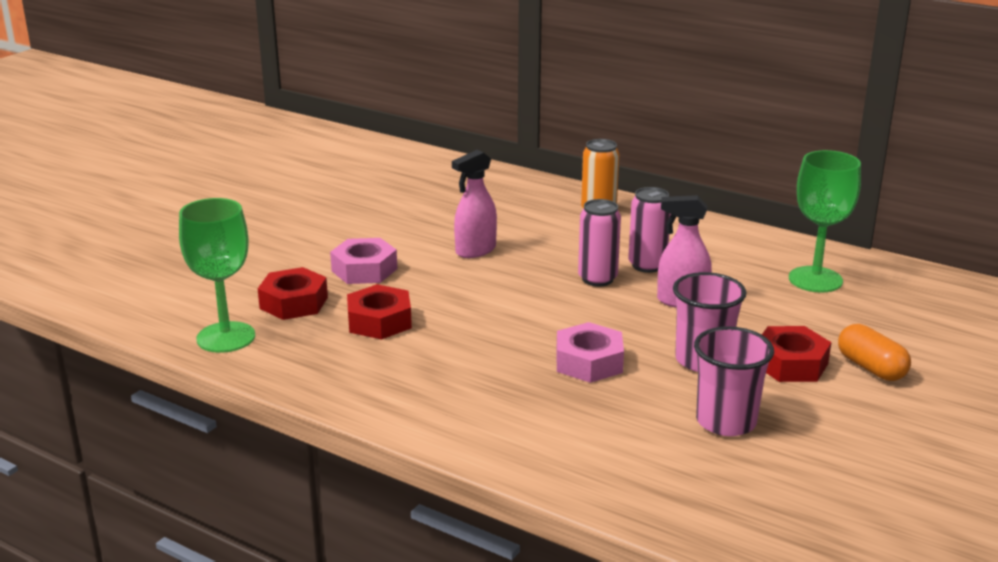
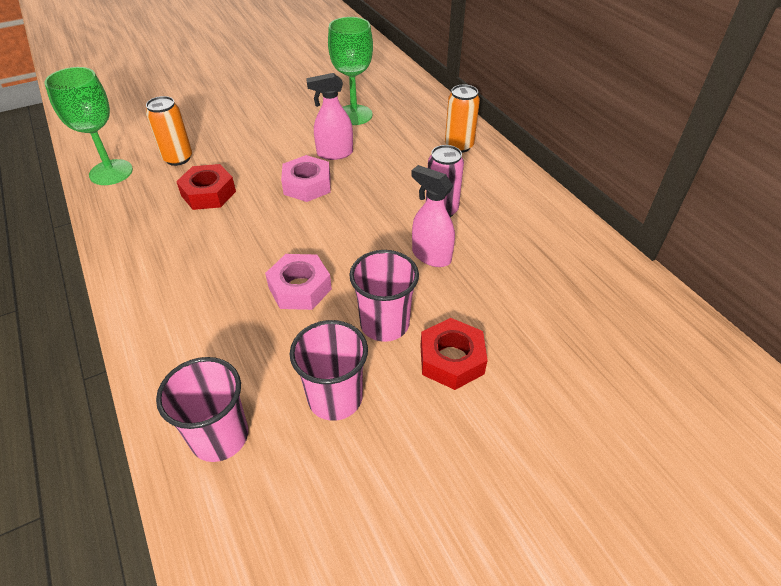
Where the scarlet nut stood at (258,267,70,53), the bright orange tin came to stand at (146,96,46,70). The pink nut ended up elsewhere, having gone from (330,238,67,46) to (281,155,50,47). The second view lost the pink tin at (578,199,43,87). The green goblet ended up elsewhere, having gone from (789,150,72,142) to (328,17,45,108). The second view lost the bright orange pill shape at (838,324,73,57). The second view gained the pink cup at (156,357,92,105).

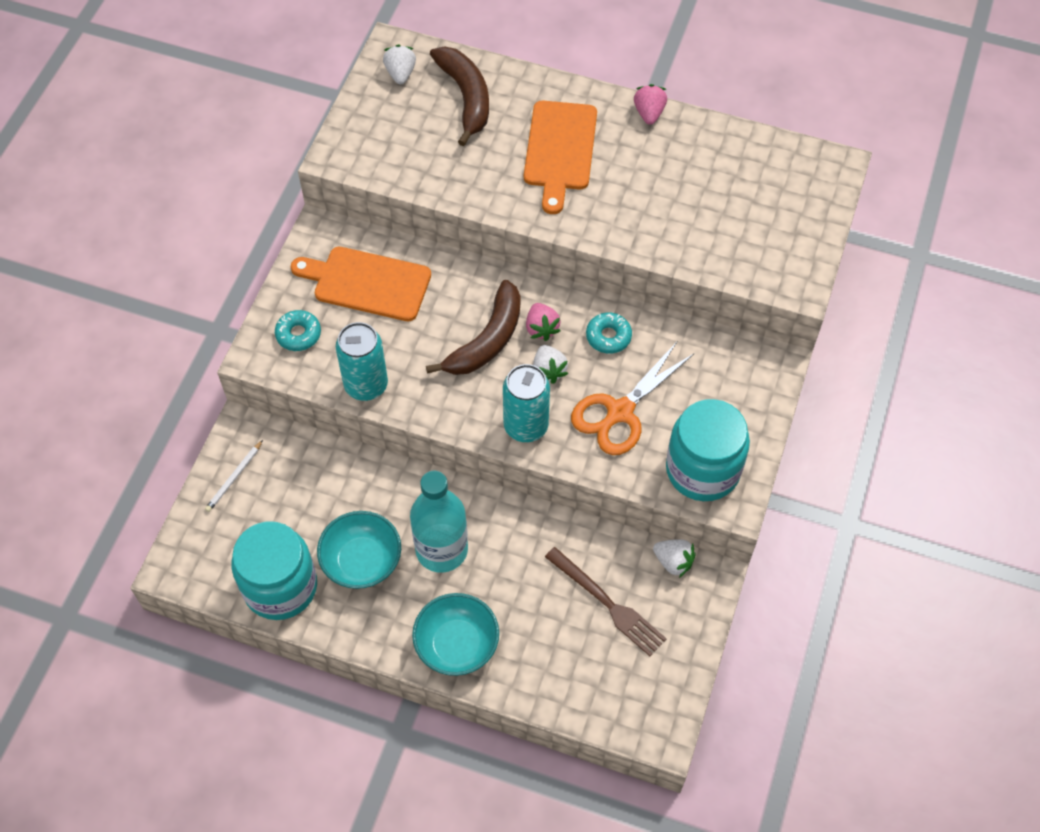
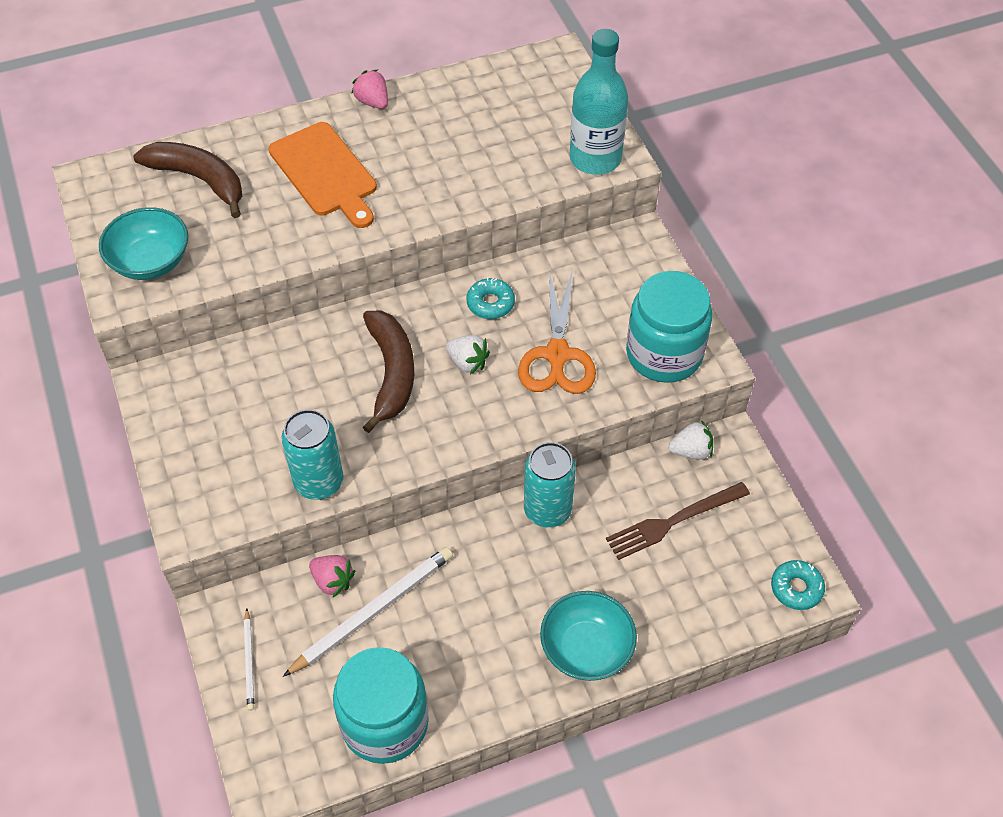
The aqua glazed donut ended up elsewhere, having gone from (275,310,46,41) to (771,560,54,50). The second view lost the bright orange bread board at (291,247,140,74). The aqua bowl ended up elsewhere, having gone from (317,511,84,78) to (99,207,89,73). The second view lost the pure white berry at (383,45,33,39). The aqua drink bottle ended up elsewhere, having gone from (410,471,58,102) to (570,29,58,146). The aqua tin ended up elsewhere, having gone from (503,364,47,78) to (524,442,52,85). The pink berry ended up elsewhere, having gone from (526,303,35,38) to (309,555,46,42). The dark brown table fork at (545,547,122,109) ended up facing another way, 150 degrees clockwise from before. The second view gained the pure white wooden pencil at (283,547,170,130).

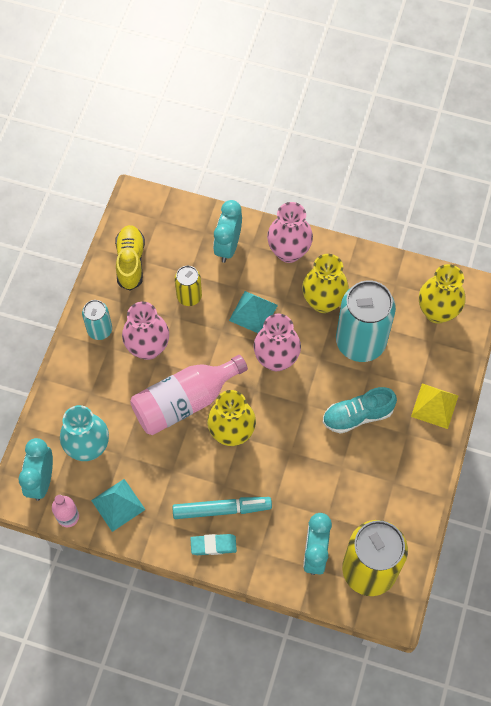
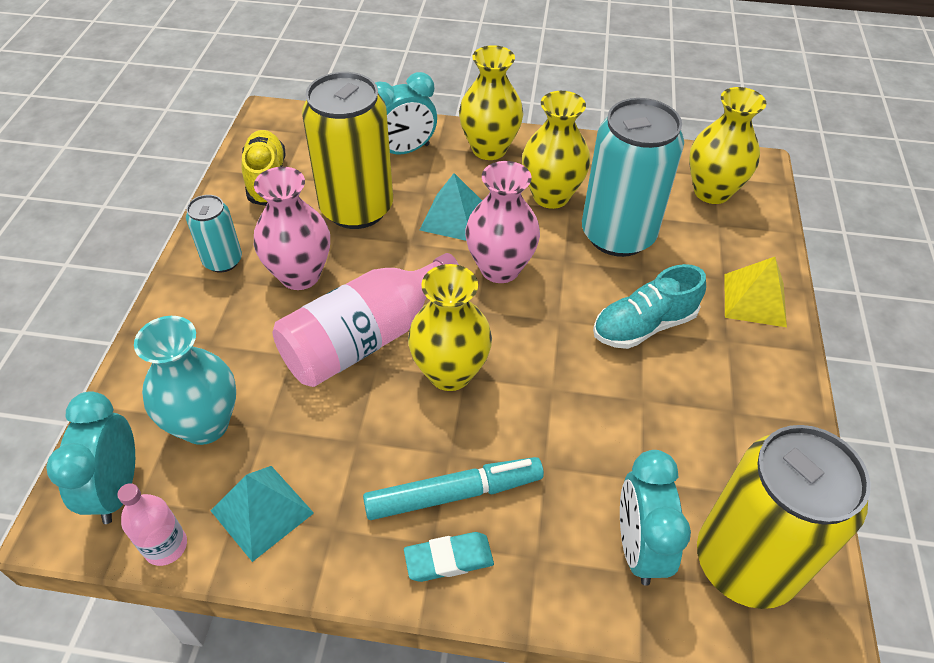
The size of the bright yellow tin at (175,266,27,40) changed by a factor of 1.98. The aqua alarm clock at (213,200,29,63) ended up facing another way, 120 degrees counterclockwise from before. What was the pink vase at (267,202,46,61) turned into the bright yellow vase at (459,45,64,115).

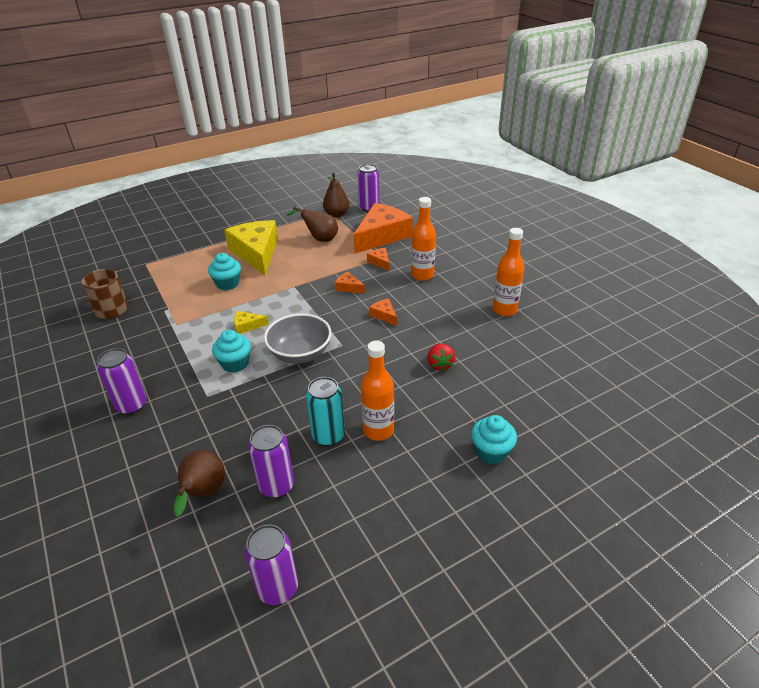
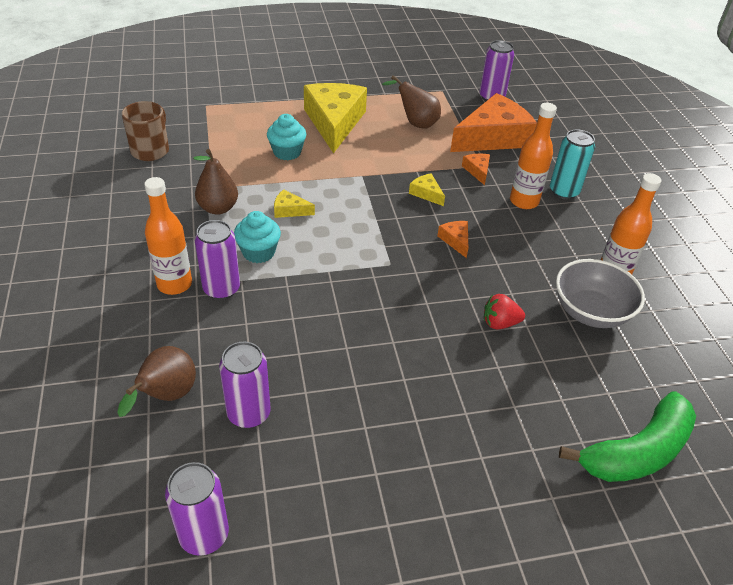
The violet tin ended up elsewhere, having gone from (97,348,50,67) to (195,220,45,80). The ash-grey bowl ended up elsewhere, having gone from (264,313,67,51) to (556,259,89,69). The aqua tin ended up elsewhere, having gone from (306,377,39,69) to (550,129,45,70). The dark brown pear fruit ended up elsewhere, having gone from (323,172,27,46) to (193,149,45,66). What was the bright orange cheese at (335,272,30,21) turned into the bright yellow cheese at (409,173,36,33). The bright orange drink bottle ended up elsewhere, having gone from (361,341,33,100) to (144,177,48,118). The scarlet berry at (428,344,27,27) ended up facing another way, 75 degrees clockwise from before. The second view lost the aqua fairy cake at (471,415,46,49). The second view gained the green toy banana at (559,391,137,91).

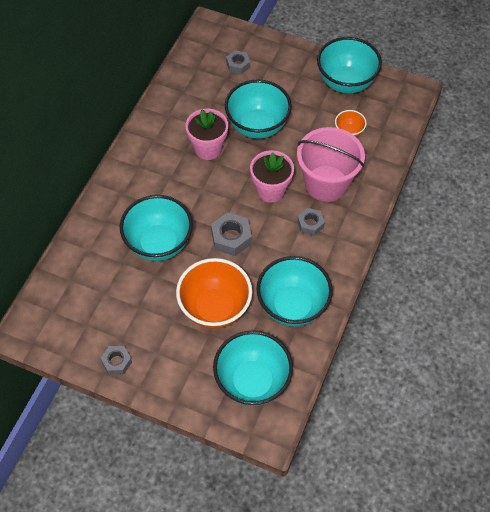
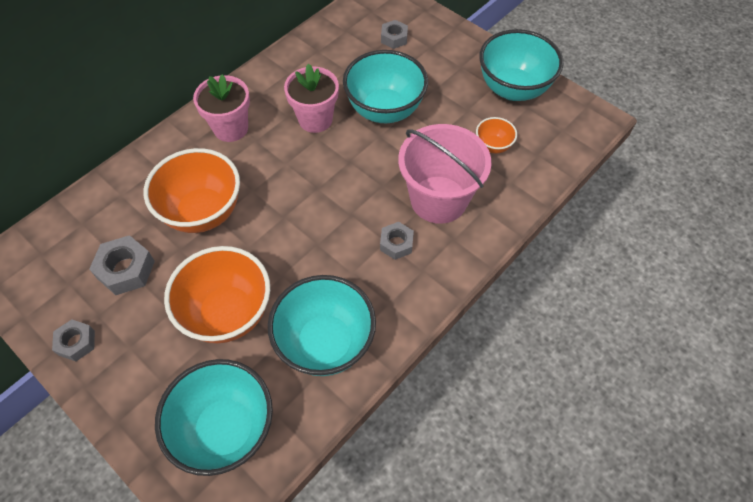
What was the aqua bowl at (120,195,73,66) turned into the bright orange bowl at (144,148,96,85). The ash-grey nut ended up elsewhere, having gone from (211,212,41,44) to (89,235,66,60). The pink flower pot ended up elsewhere, having gone from (250,150,44,53) to (193,74,57,68).

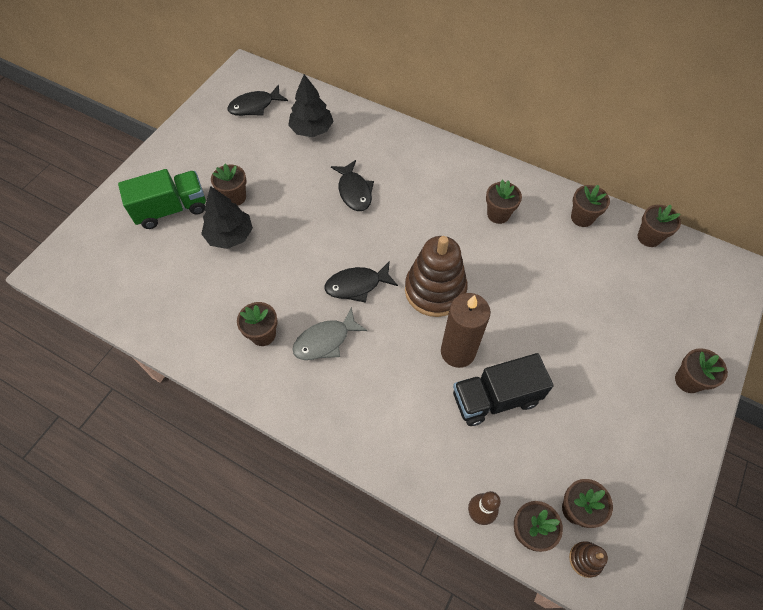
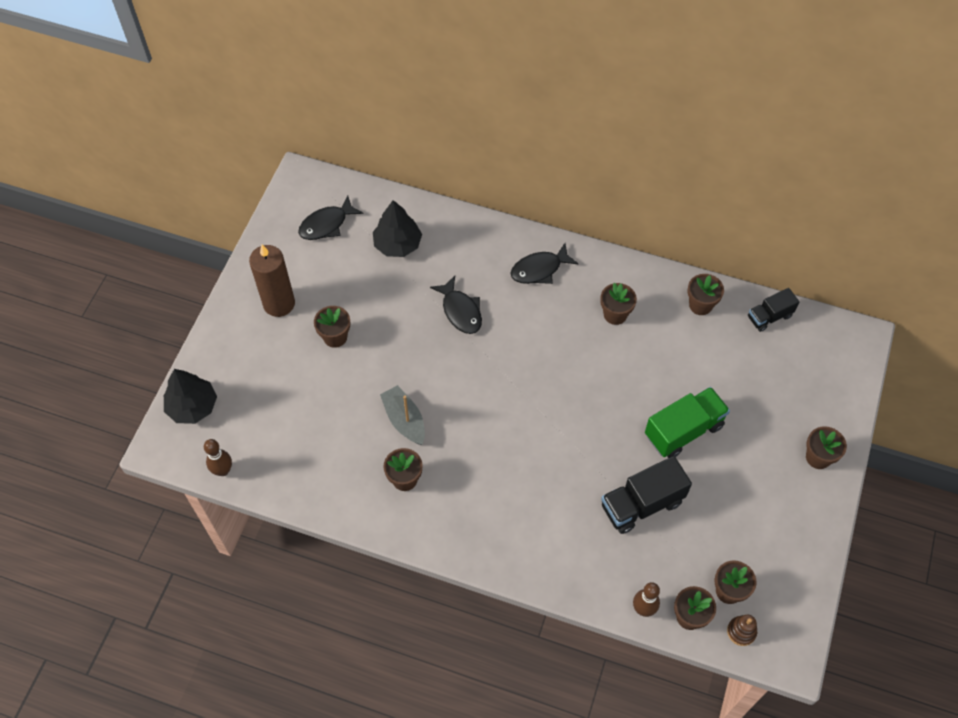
The green toy truck ended up elsewhere, having gone from (118,169,88,60) to (645,387,85,71). The ebony fir tree ended up elsewhere, having gone from (201,186,52,63) to (164,369,53,55). The second view lost the ash-grey fish at (292,307,76,53). The ebony fish ended up elsewhere, having gone from (324,262,74,41) to (510,243,69,41). The second view lost the dark brown ring stacker at (405,236,63,81). The dark brown candle ended up elsewhere, having gone from (441,293,50,75) to (249,245,46,72). Where the dark brown flower pot stood at (638,205,43,42), the ebony toy truck came to stand at (748,288,51,44). The second view gained the dark brown bowling pin at (204,439,28,37). The second view gained the ash-grey toy boat at (380,385,45,60).

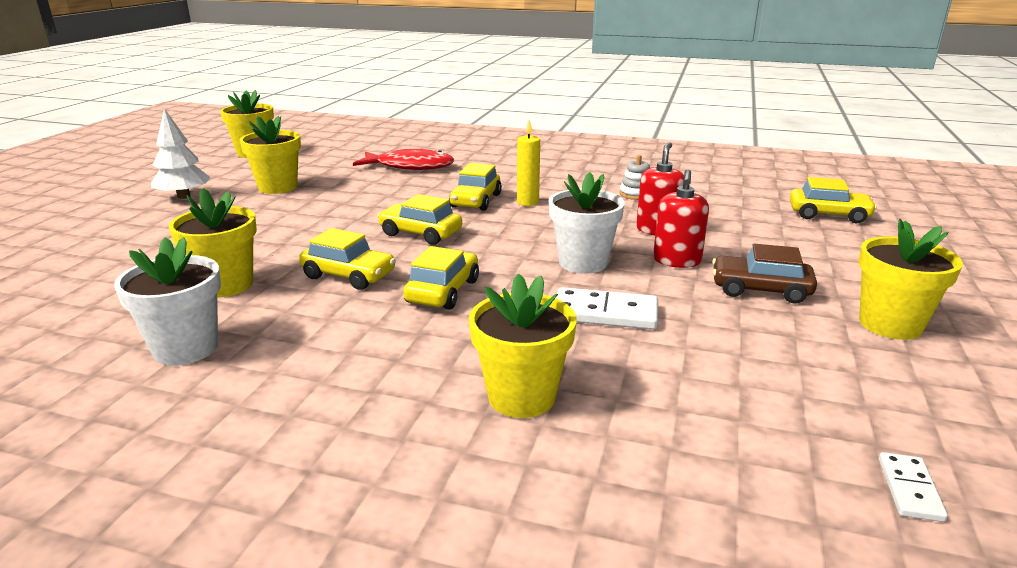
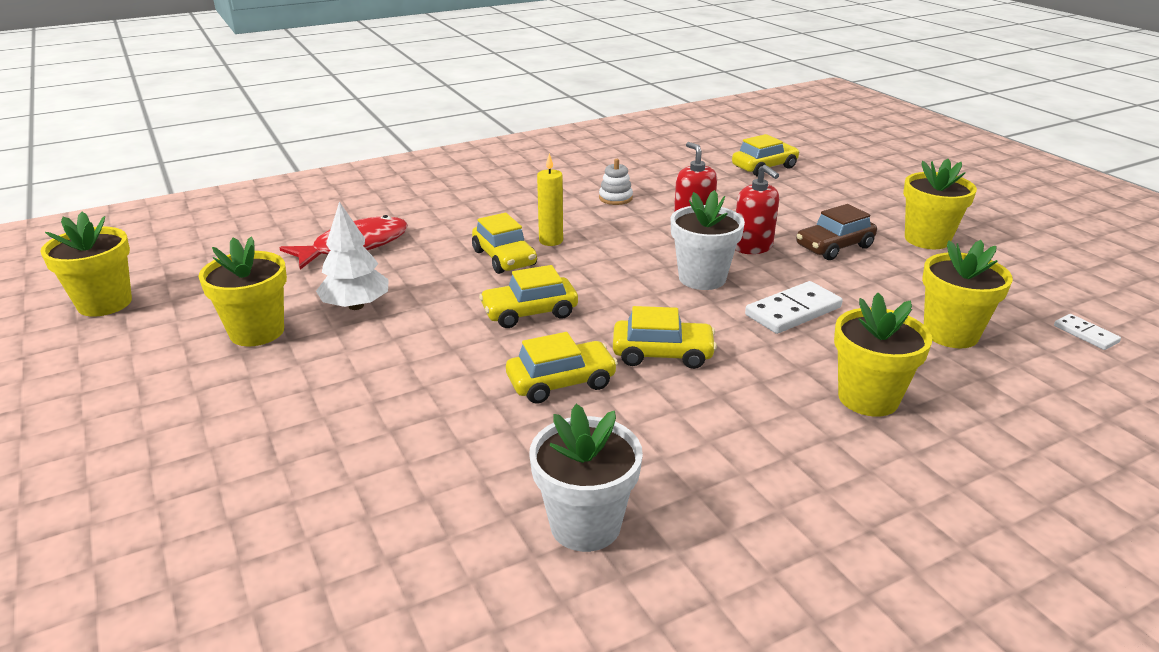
The pure white fir tree ended up elsewhere, having gone from (151,108,60,91) to (316,202,73,108). The bright yellow flower pot ended up elsewhere, having gone from (169,188,88,109) to (922,240,91,108). The bright yellow car at (403,246,76,64) ended up facing another way, 120 degrees clockwise from before.

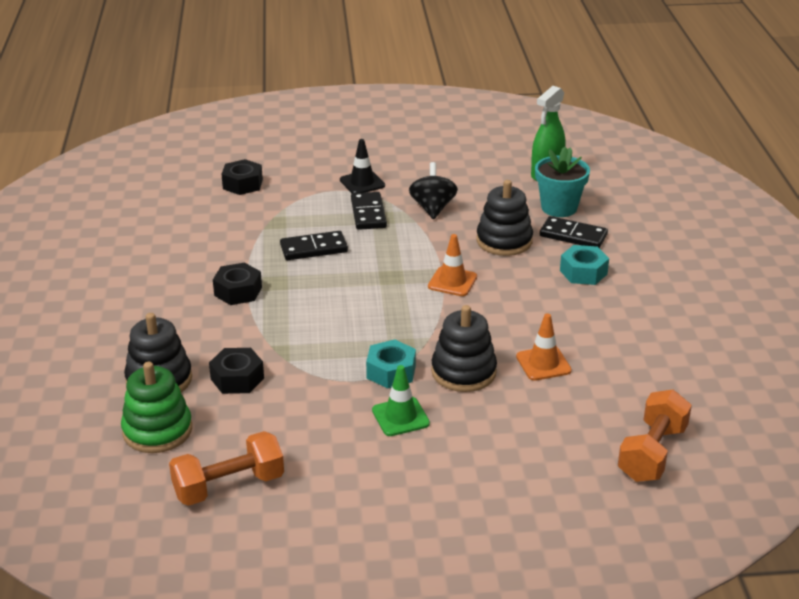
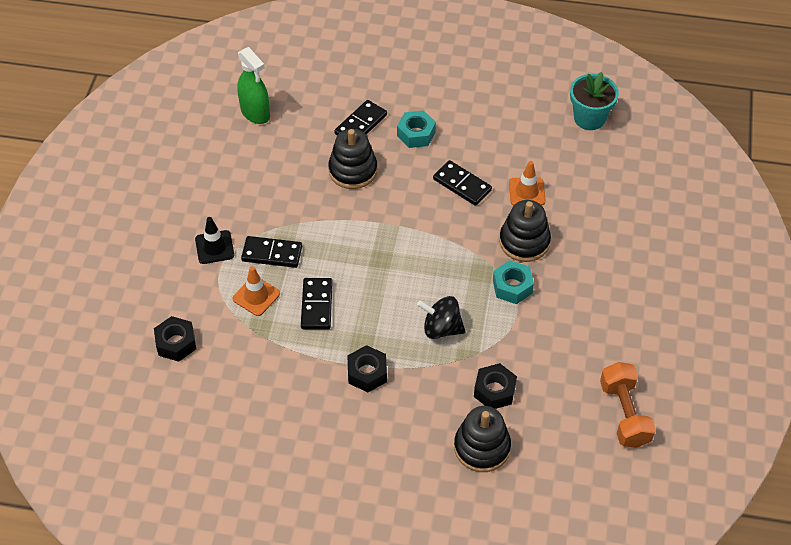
The second view lost the green ring stacker at (121,362,71,91). The second view lost the green traffic cone at (372,365,58,71). The ebony spinning top ended up elsewhere, having gone from (409,162,49,57) to (417,296,48,43). The bright orange traffic cone ended up elsewhere, having gone from (428,234,49,62) to (232,266,48,50). The aqua flower pot ended up elsewhere, having gone from (535,147,55,70) to (570,72,49,58). The second view lost the bright orange free weight at (618,389,74,93). The second view gained the ebony domino at (433,160,59,46).

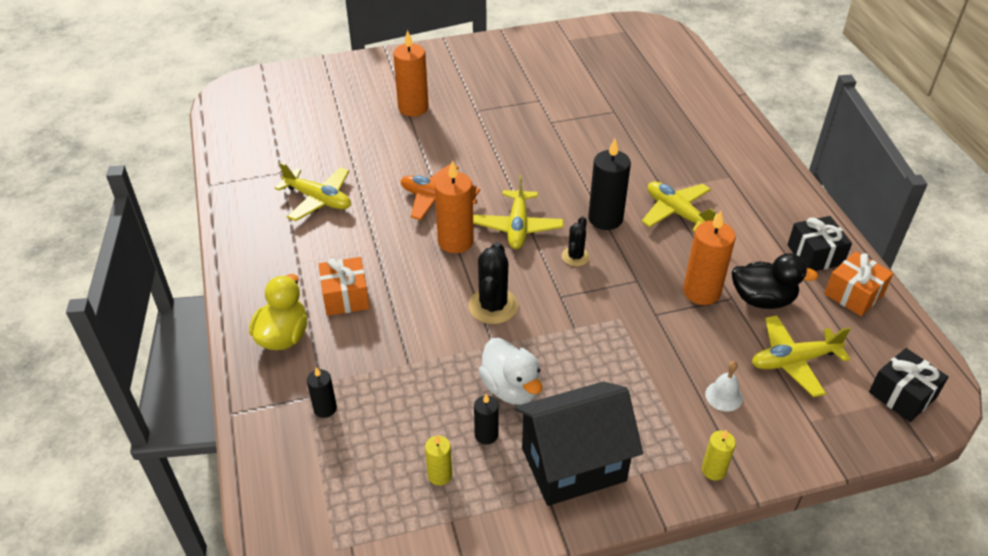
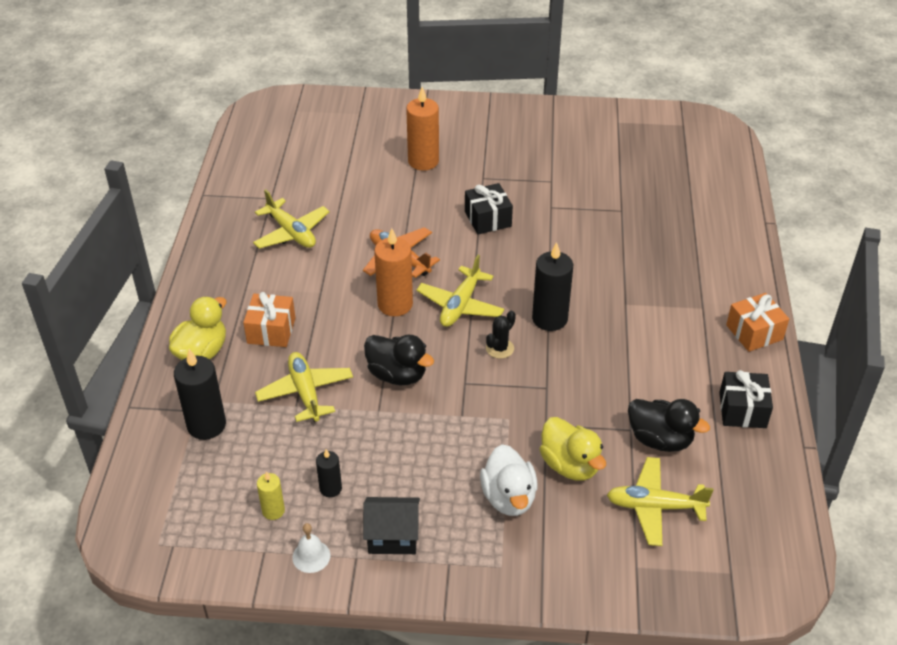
The size of the ebony candle at (307,367,30,51) changed by a factor of 1.83. Where the ebony saguaro cactus stood at (468,242,50,82), the ebony rubber duck came to stand at (364,335,70,50). The pure white rubber duck ended up elsewhere, having gone from (478,338,64,67) to (480,444,58,72). The size of the ebony cottage at (515,381,128,125) changed by a factor of 0.58. The bright yellow toy plane ended up elsewhere, having gone from (642,181,76,51) to (255,352,98,70). The second view lost the bright orange candle at (683,211,53,94). The second view lost the bright yellow candle at (702,429,34,52). The pure white hand bell ended up elsewhere, having gone from (705,361,38,51) to (292,523,38,50). The bright orange gift ended up elsewhere, having gone from (824,251,70,65) to (726,293,63,59). The ebony gift ended up elsewhere, having gone from (869,348,80,74) to (465,183,48,51). The second view gained the bright yellow rubber duck at (539,417,67,64).

